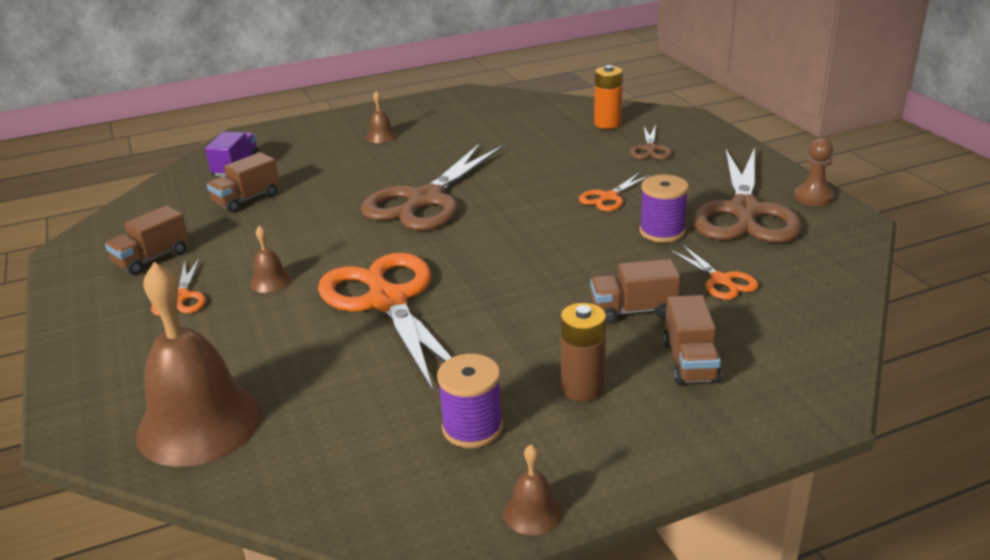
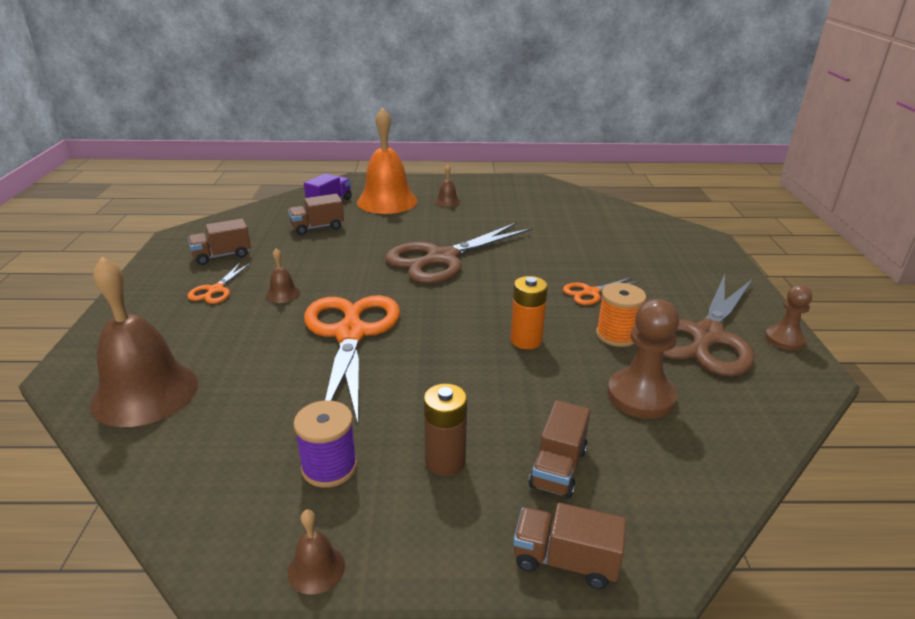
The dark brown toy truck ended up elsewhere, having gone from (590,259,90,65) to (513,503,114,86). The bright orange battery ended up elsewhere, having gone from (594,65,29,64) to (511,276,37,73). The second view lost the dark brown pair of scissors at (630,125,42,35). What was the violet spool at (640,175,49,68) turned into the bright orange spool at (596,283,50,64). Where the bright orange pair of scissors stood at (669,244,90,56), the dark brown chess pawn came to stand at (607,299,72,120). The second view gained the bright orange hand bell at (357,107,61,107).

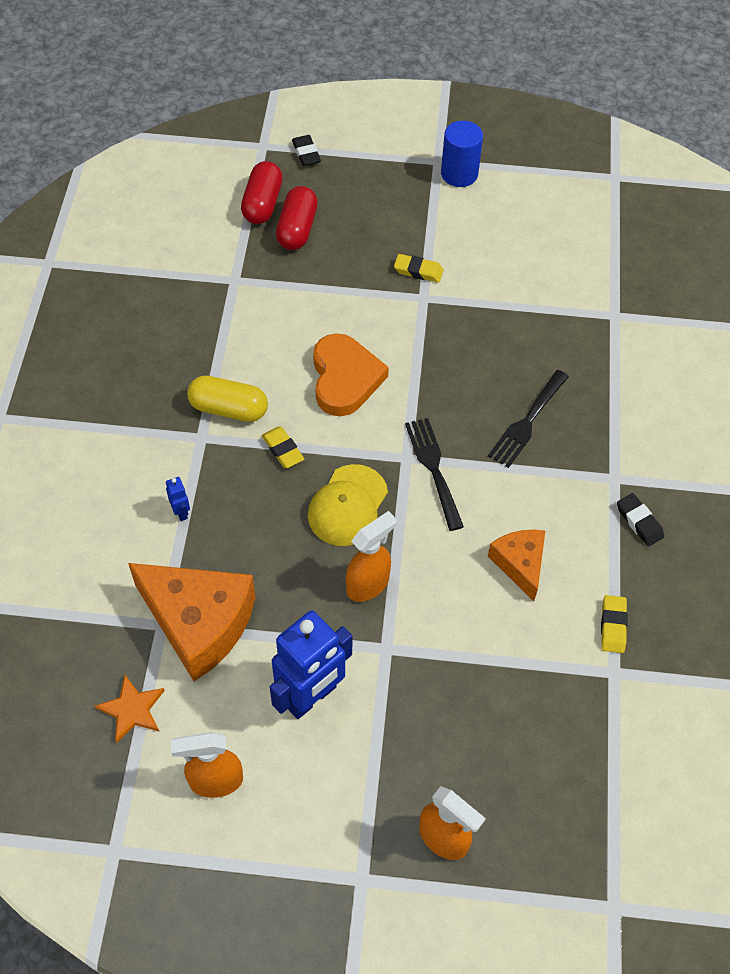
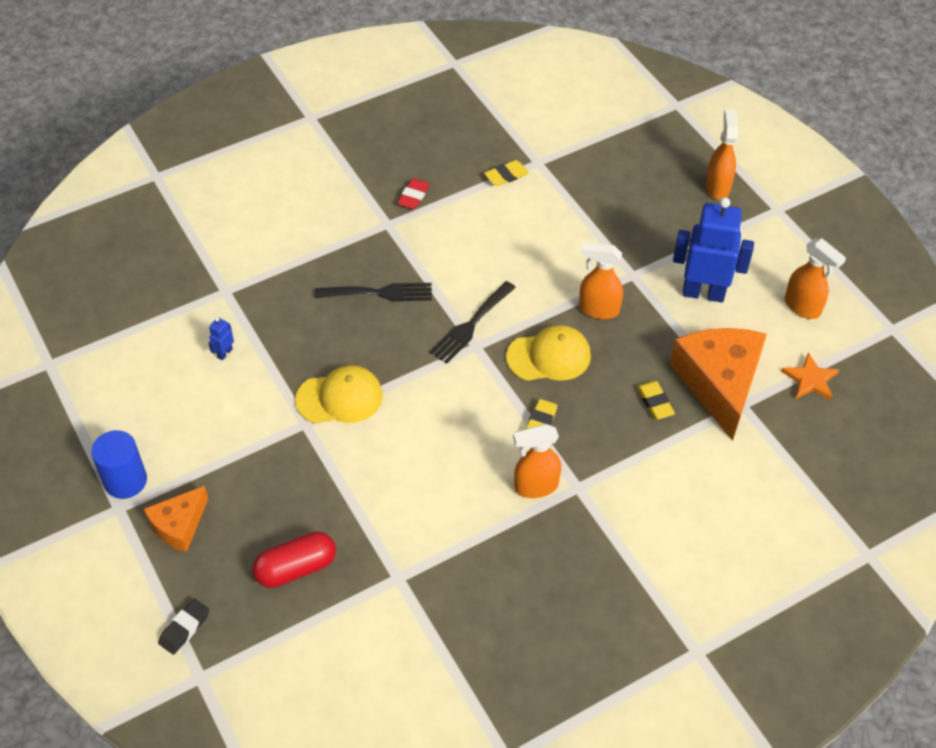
The blue robot figure ended up elsewhere, having gone from (166,477,24,44) to (208,317,26,43). Where the bright yellow pill shape stood at (187,375,81,47), the bright orange sprayer came to stand at (513,424,48,74). The second view lost the scarlet pill shape at (241,161,42,63). The second view lost the bright orange love heart at (313,333,76,83). The bright yellow eraser ended up elsewhere, having gone from (394,254,50,29) to (637,381,38,38). The bright orange cheese ended up elsewhere, having gone from (488,530,57,71) to (144,486,64,66). What was the ebony eraser at (617,493,47,53) turned into the scarlet eraser at (397,178,33,31). The second view gained the bright yellow cap at (295,365,88,58).

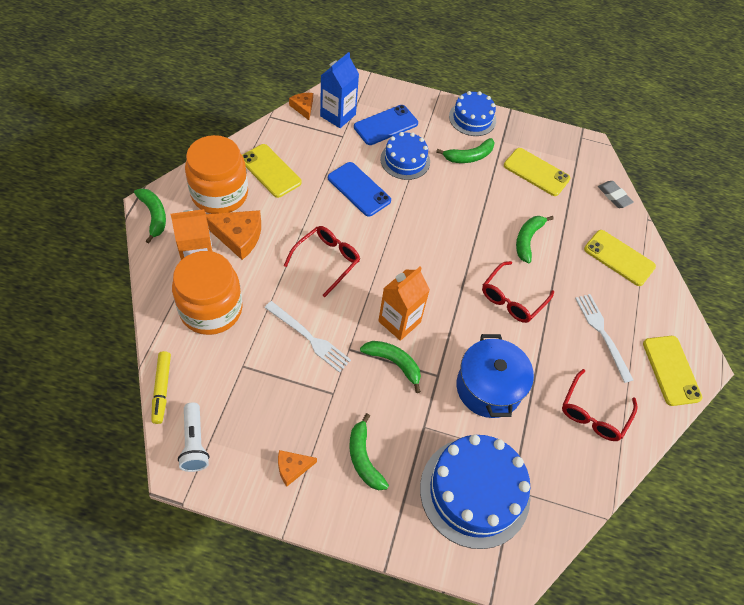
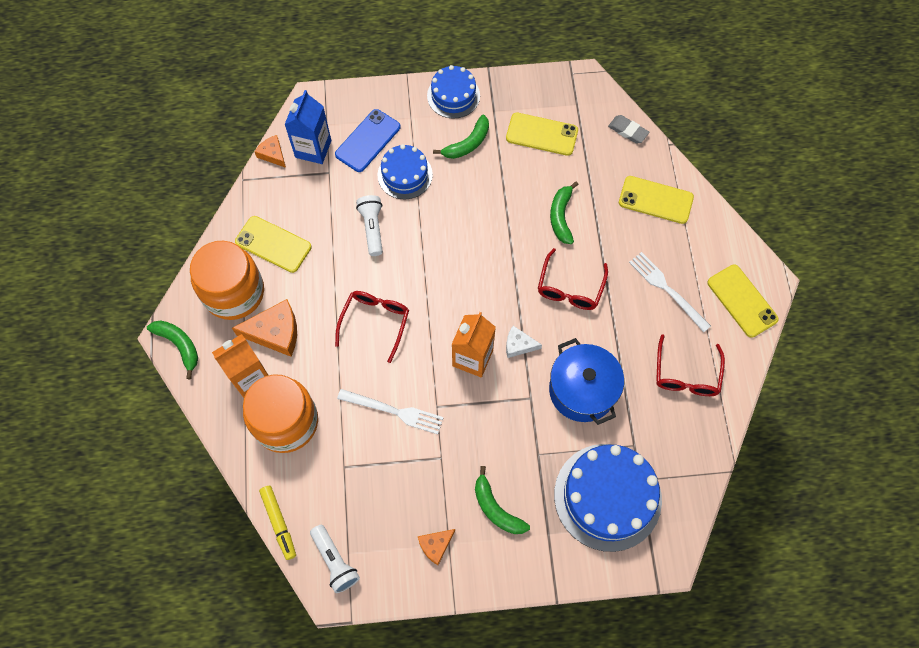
Where the blue smartphone stood at (328,162,63,55), the pure white torch came to stand at (356,195,27,61). The second view lost the green toy banana at (360,341,61,52). The second view gained the pure white cheese at (506,326,36,32).

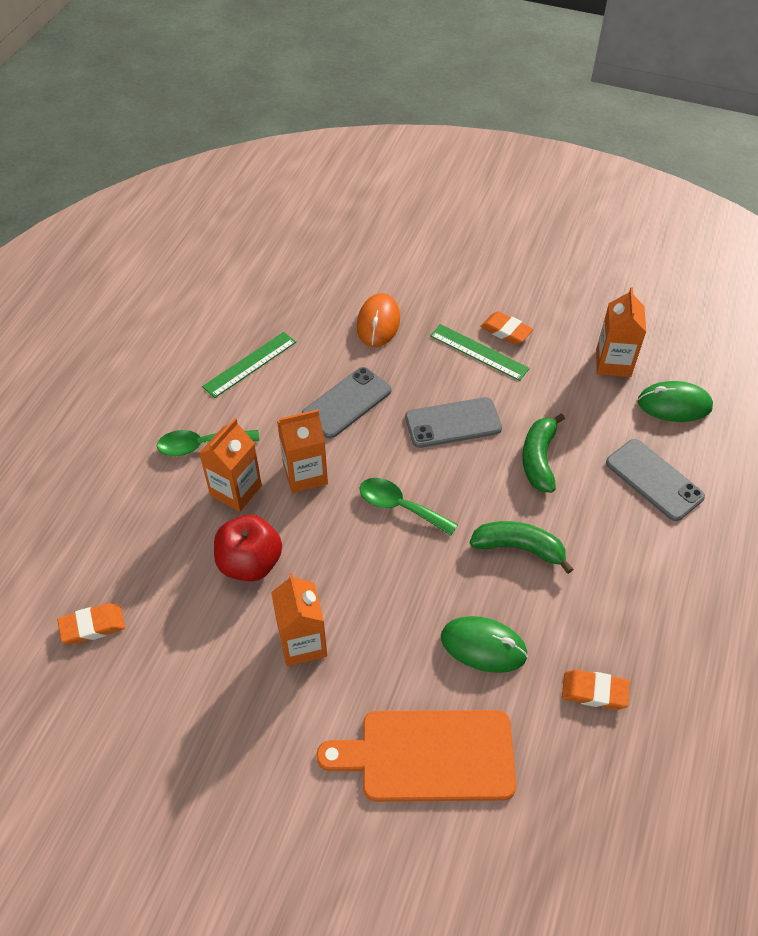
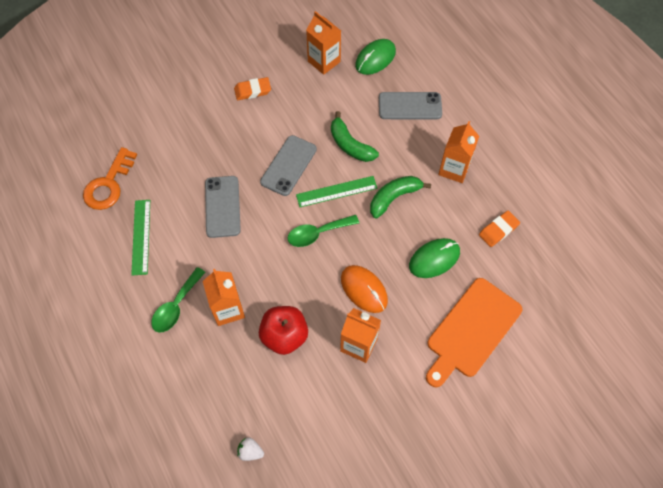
Where the bright orange eraser stood at (57,603,68,41), the pure white berry came to stand at (237,437,27,24). The bright orange juice carton ended up elsewhere, having gone from (277,409,51,84) to (438,121,41,62). The bright orange mouse ended up elsewhere, having gone from (357,293,43,54) to (341,265,47,48). The green straightedge ended up elsewhere, having gone from (430,324,100,57) to (296,176,82,31). The second view gained the bright orange key at (83,147,54,63).

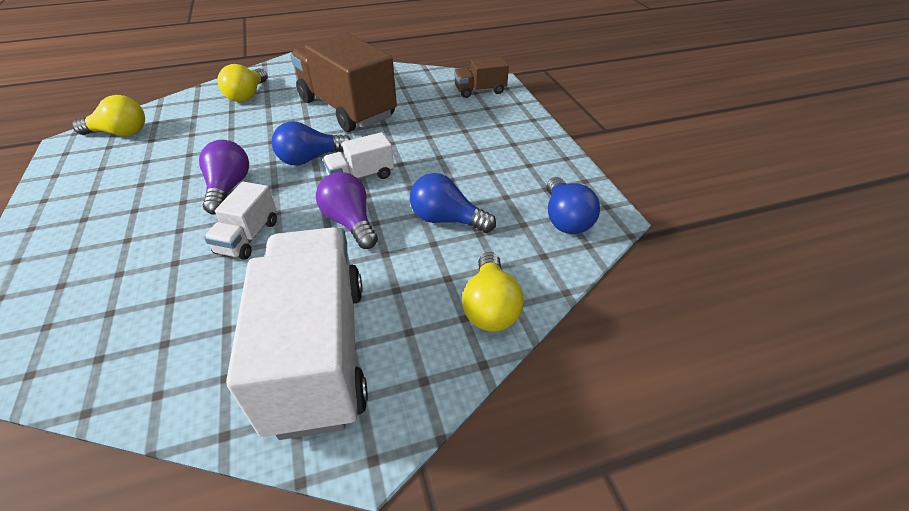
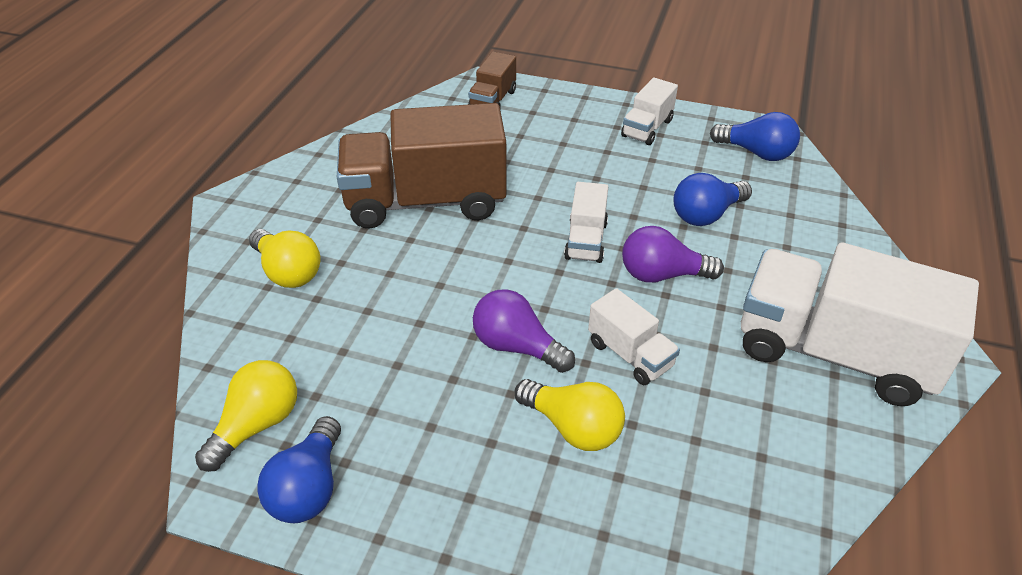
The blue light bulb ended up elsewhere, having gone from (272,121,79,44) to (257,416,84,107). The bright yellow light bulb ended up elsewhere, having gone from (462,252,62,80) to (515,379,110,72). The second view gained the pure white toy truck at (621,77,57,68).

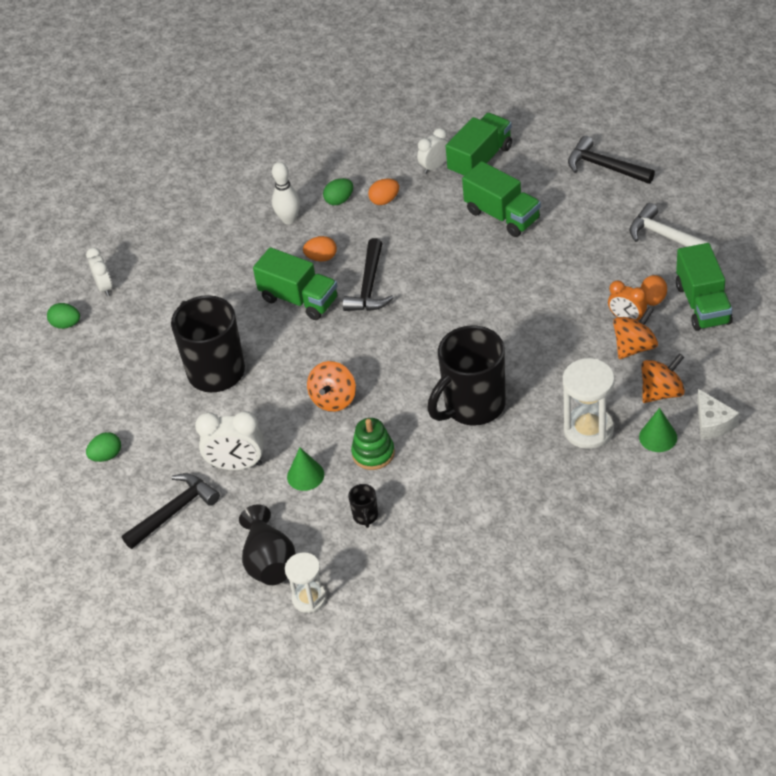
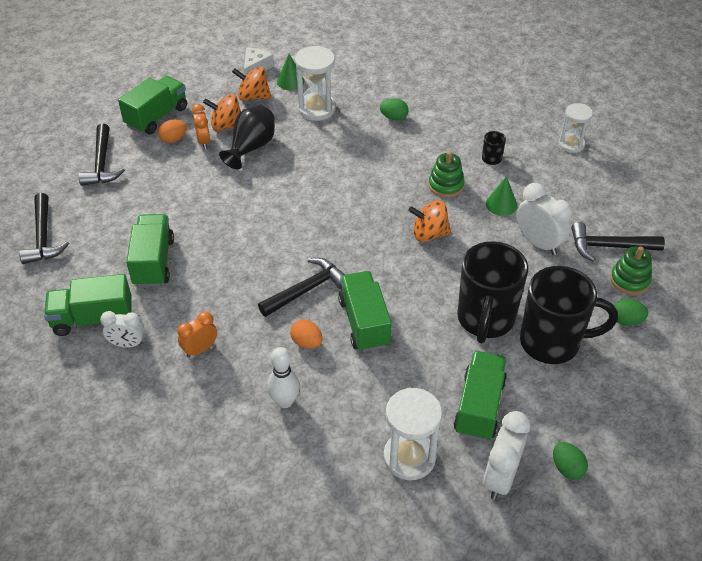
The size of the pure white alarm clock at (86,248,27,48) changed by a factor of 1.57. The ebony vase ended up elsewhere, having gone from (239,504,57,81) to (219,105,56,64). The bright orange spinning top at (307,361,49,51) ended up facing another way, 150 degrees counterclockwise from before. The green toy egg ended up elsewhere, having gone from (323,178,30,27) to (380,98,29,23). Where the bright orange toy egg stood at (368,179,31,26), the bright orange alarm clock came to stand at (177,311,40,47). The ebony tea mug ended up elsewhere, having gone from (427,325,79,100) to (520,266,98,98). What was the pure white hammer at (629,203,90,53) turned into the ebony hammer at (79,124,46,62). The second view gained the pure white sand timer at (383,388,59,92). The second view gained the green toy truck at (454,351,53,90). The second view gained the green ring stacker at (610,246,42,49).

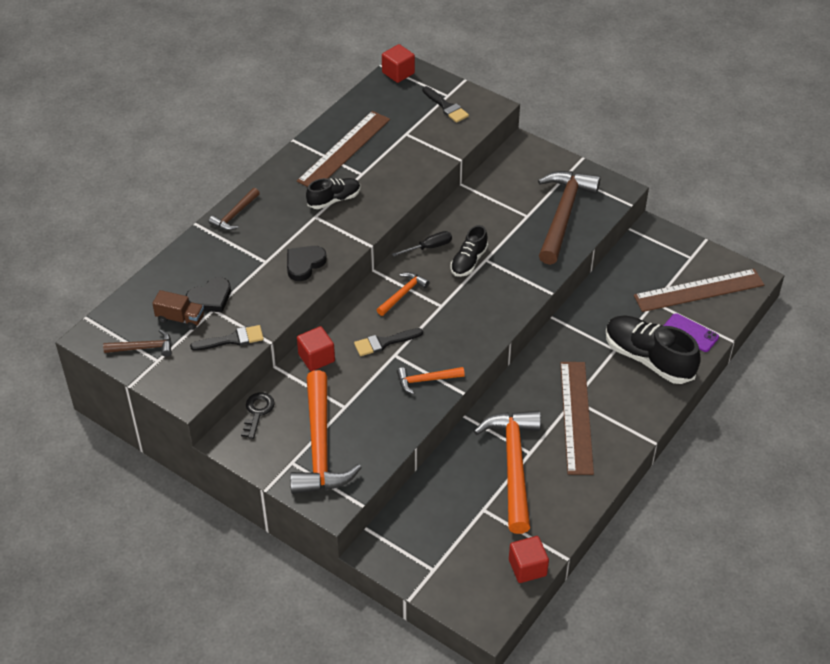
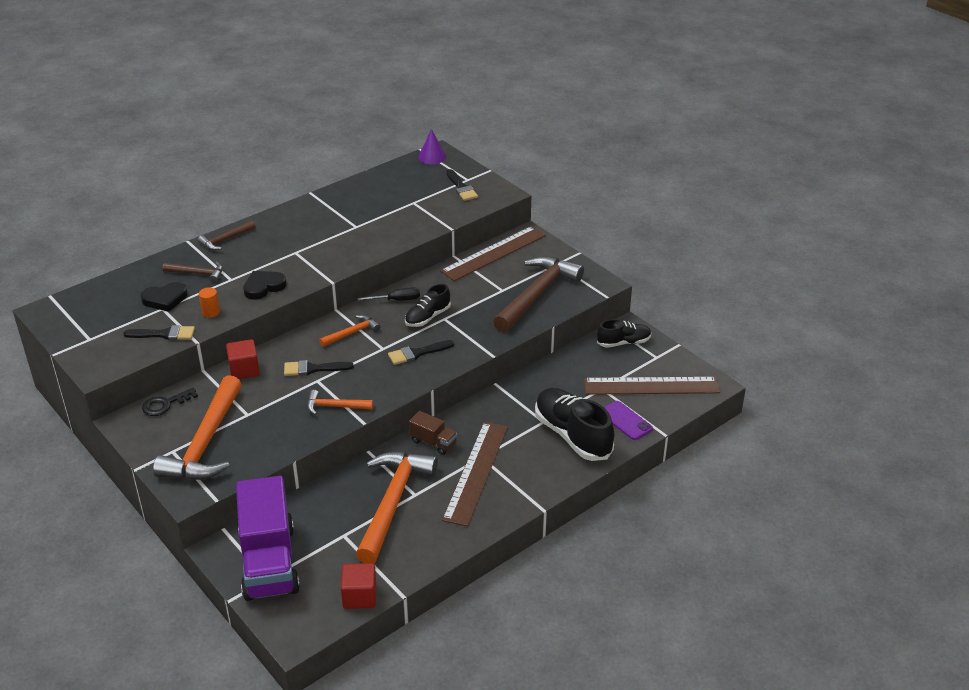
The dark brown hammer ended up elsewhere, having gone from (103,329,68,28) to (163,262,60,21). The dark brown toy truck ended up elsewhere, having gone from (152,290,52,40) to (409,411,48,44). The ebony key at (241,392,34,47) ended up facing another way, 150 degrees counterclockwise from before. The dark brown straightedge ended up elsewhere, having gone from (297,111,93,76) to (440,226,106,55). The ebony sneaker ended up elsewhere, having gone from (306,178,54,31) to (597,319,54,29). Where the scarlet cube stood at (382,44,33,39), the violet solid cone came to stand at (418,129,28,35). The second view gained the bright orange cylinder at (199,287,21,31). The second view gained the violet toy truck at (236,476,64,125). The second view gained the ebony paint brush at (388,340,66,25).

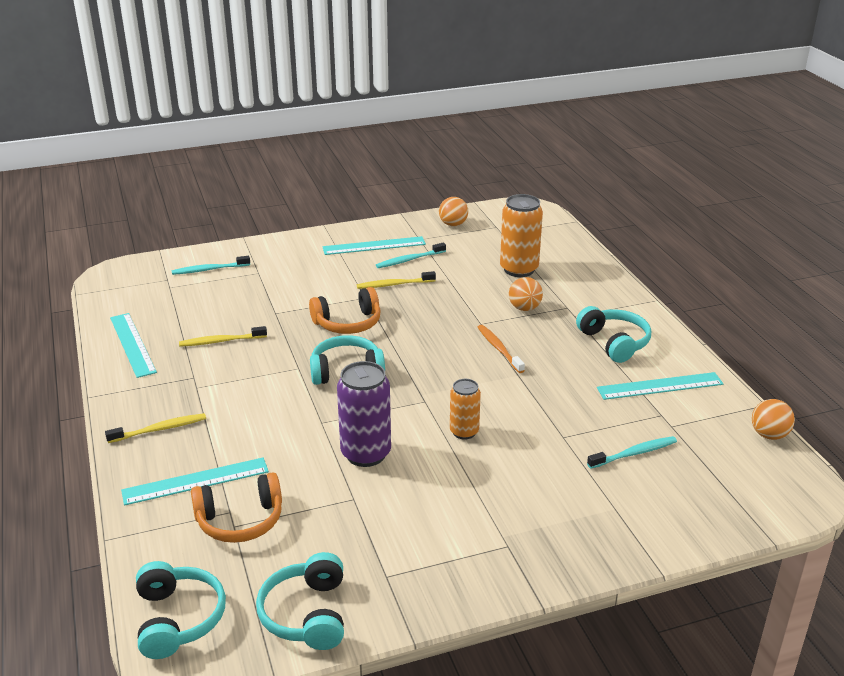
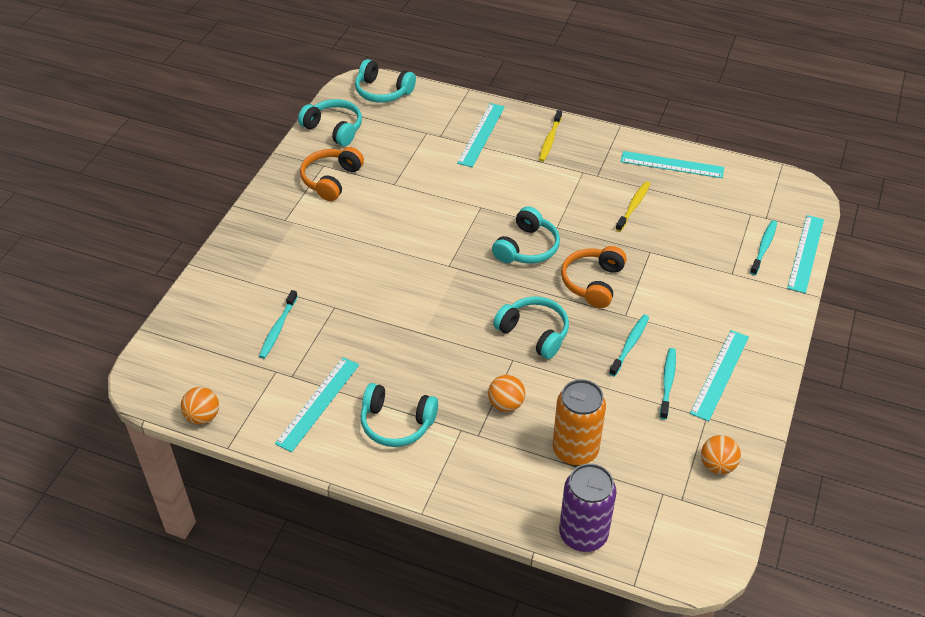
The bright orange headphones ended up elsewhere, having gone from (191,472,91,71) to (300,147,64,54). The violet tin ended up elsewhere, having gone from (337,361,54,106) to (559,463,58,89). What was the bright yellow dental brush at (357,271,79,18) turned into the aqua dental brush at (609,315,40,62). The second view lost the bright orange tin at (450,379,31,61). The second view lost the bright orange dental brush at (478,325,47,48). The second view gained the aqua headphones at (493,297,76,62). The second view gained the aqua straightedge at (787,215,37,78).

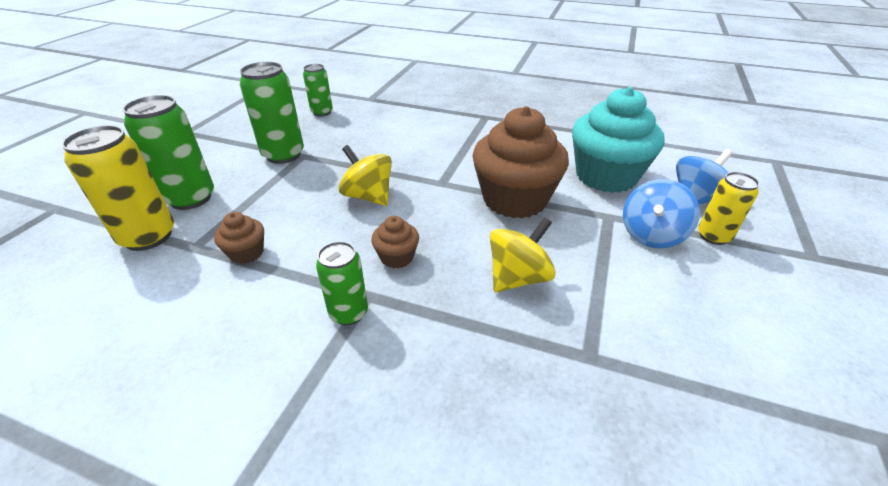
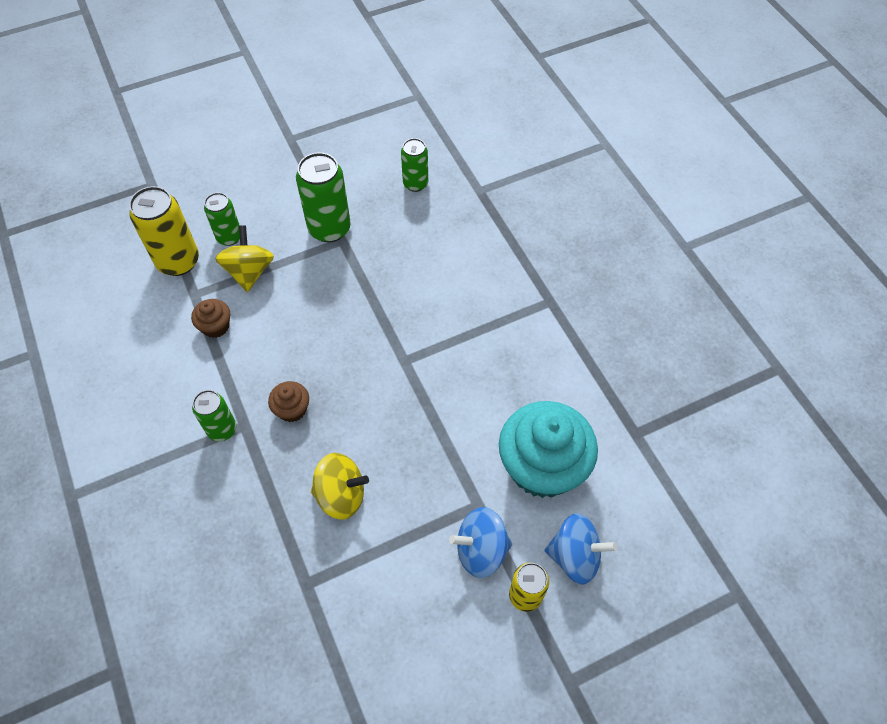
The size of the green tin at (122,95,92,115) changed by a factor of 0.61. The bright yellow spinning top ended up elsewhere, having gone from (339,145,53,61) to (215,225,59,67). The second view lost the dark brown fairy cake at (472,106,97,112).

